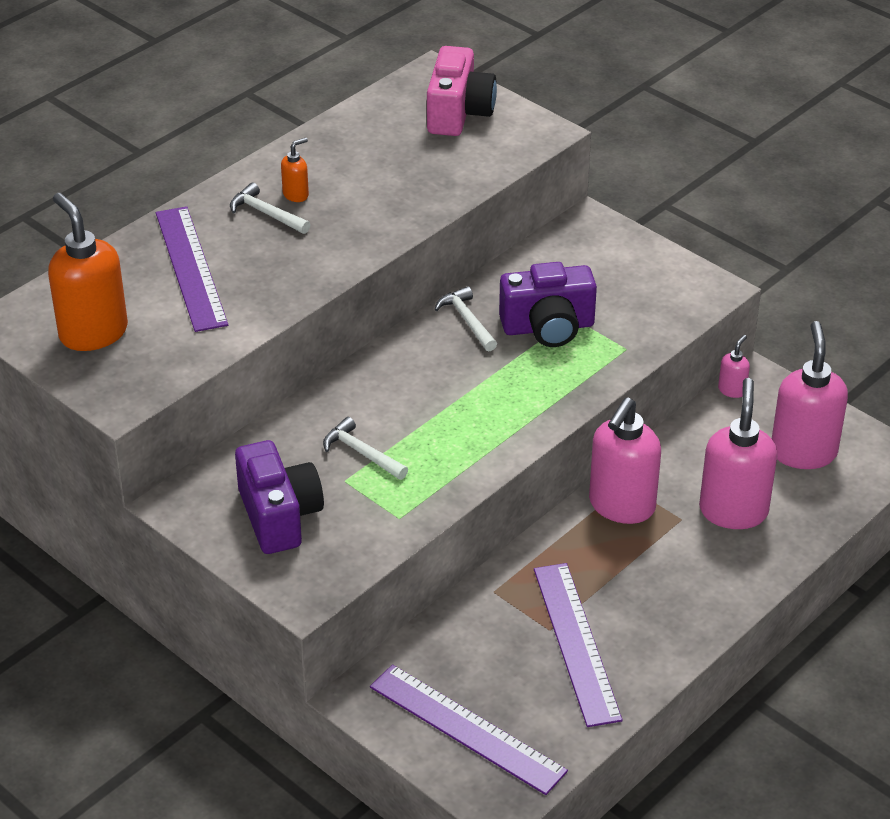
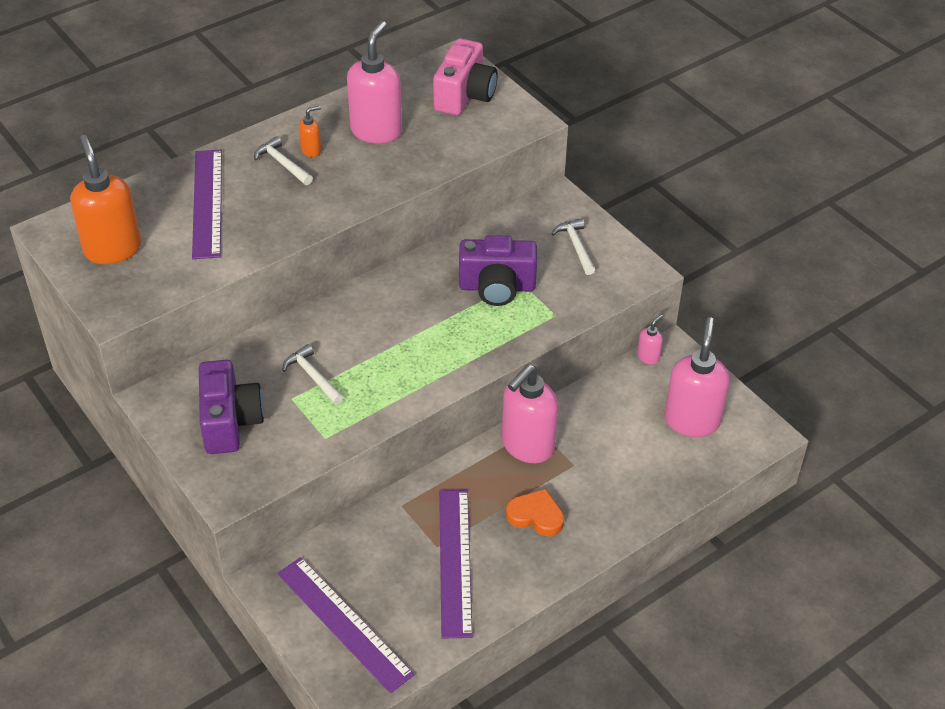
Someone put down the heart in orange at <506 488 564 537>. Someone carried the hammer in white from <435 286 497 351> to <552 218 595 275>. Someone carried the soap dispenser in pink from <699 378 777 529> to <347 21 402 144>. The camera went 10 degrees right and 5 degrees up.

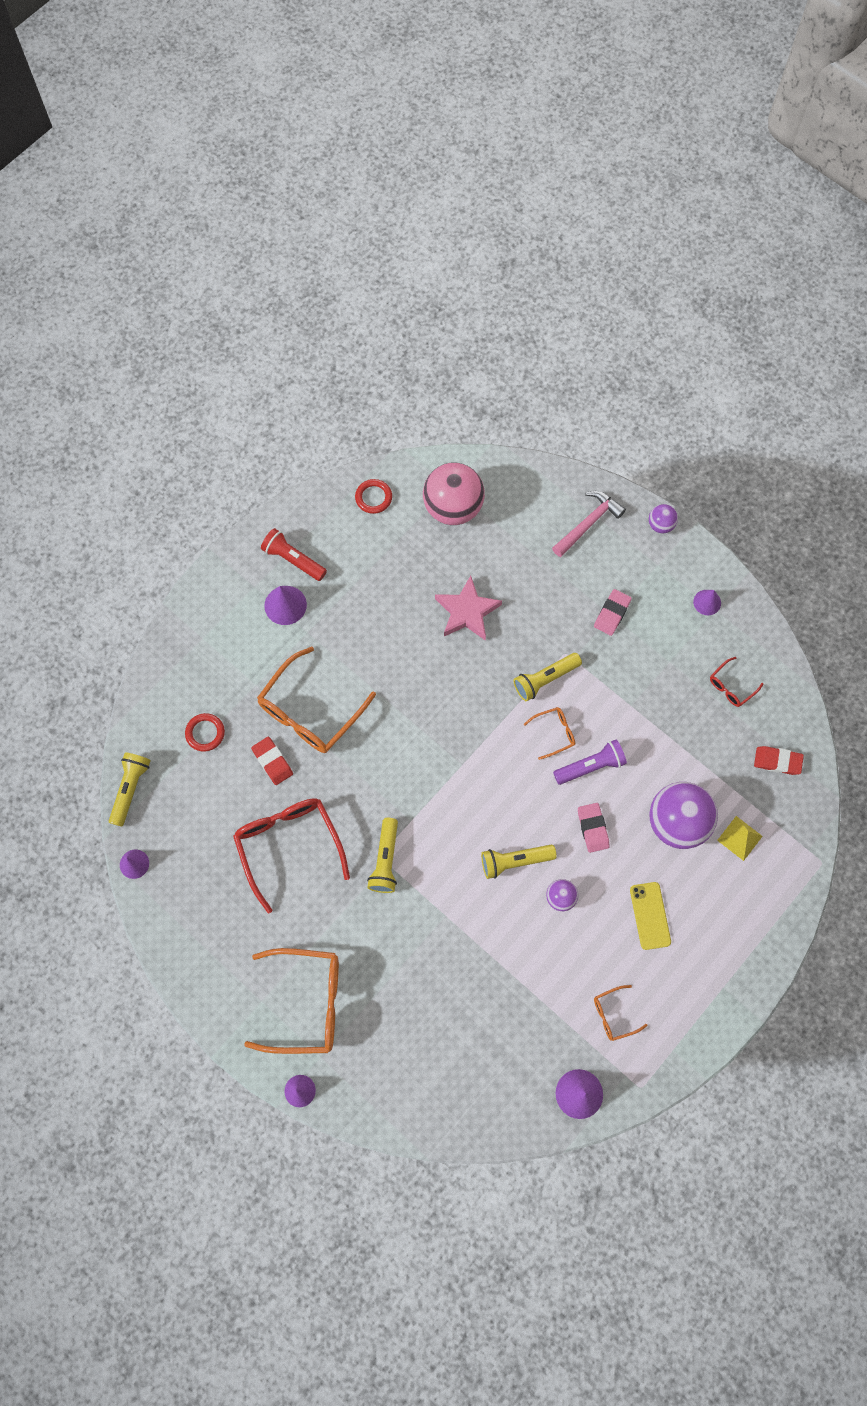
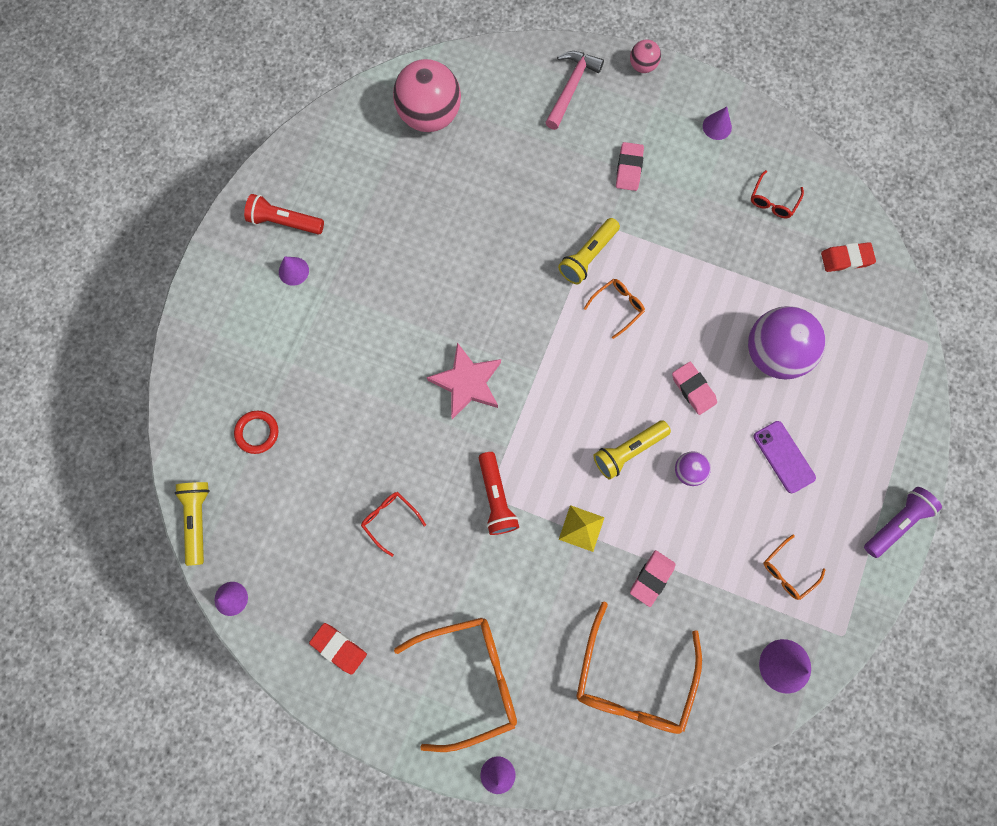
Someone took away the ring in red at <355 479 392 514>. Someone put down the eraser in pink at <630 550 676 607>. Someone carried the eraser in red from <251 737 293 785> to <309 623 367 675>. Someone carried the glasses in orange from <257 647 376 753> to <576 602 702 734>. Someone carried the star in pink from <435 576 502 640> to <427 342 501 419>. Someone carried the flashlight in purple from <553 739 627 785> to <864 487 942 558>. Someone carried the pyramid in yellow from <717 816 763 861> to <559 505 605 552>. Someone repainted the flashlight in yellow at <367 818 398 893>, which became the flashlight in red at <479 452 519 535>. Someone repainted the phone in yellow at <630 882 671 950>, which became the phone in purple at <754 421 816 493>. Someone repainted the ball in purple at <649 504 678 534>, which became the ball in pink at <630 39 661 73>. Someone scaled the glasses in red at <233 798 350 913> by 0.47. Someone scaled the cone in purple at <264 586 307 625> by 0.66. The camera went 20 degrees left and 5 degrees up.

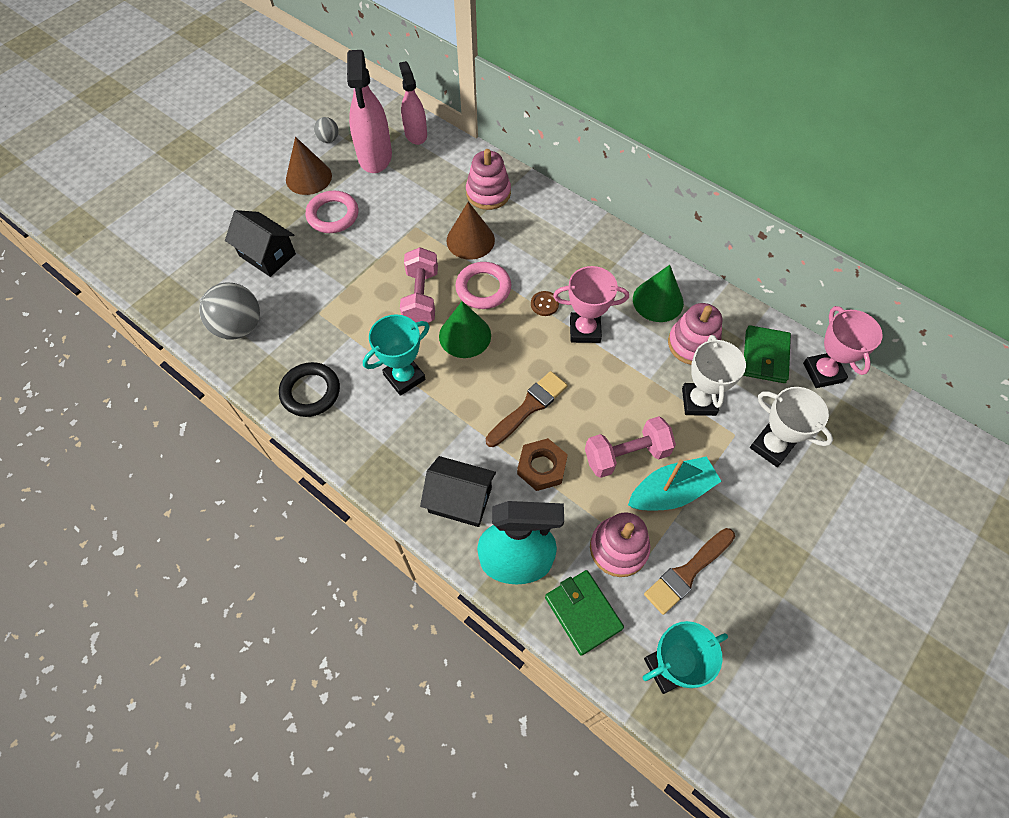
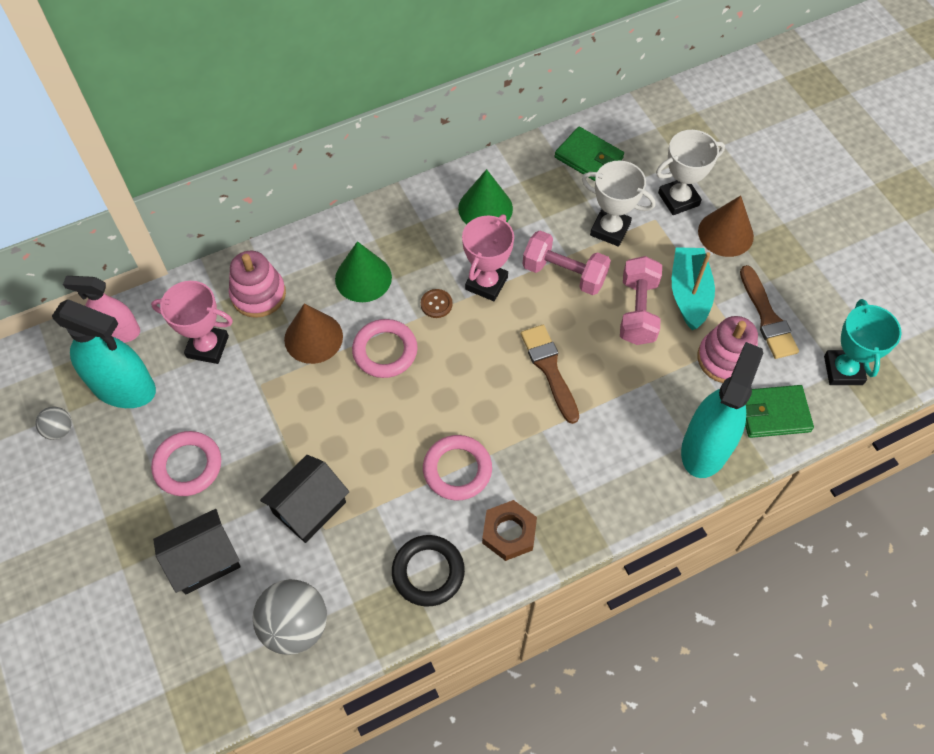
Someone took away the stacking toy in pink at <668 303 722 365>. Someone carried the cone in brown from <286 137 332 195> to <698 195 754 257>. Someone carried the dumbbell in pink from <400 247 438 323> to <522 231 611 295>. Someone carried the house in black from <420 456 496 527> to <260 455 349 543>. Someone carried the cone in green from <439 301 491 358> to <335 241 392 302>. Someone carried the nut in brown from <517 438 568 491> to <482 500 537 561>. Someone carried the trophy in pink from <803 306 883 388> to <151 281 233 364>. Someone swapped the trophy in turquoise at <363 314 430 396> for the ring in pink at <423 435 492 500>. Someone repainted the spray bottle in pink at <347 50 392 173>, which became the spray bottle in turquoise at <52 299 156 408>. The camera went 65 degrees left and 0 degrees up.

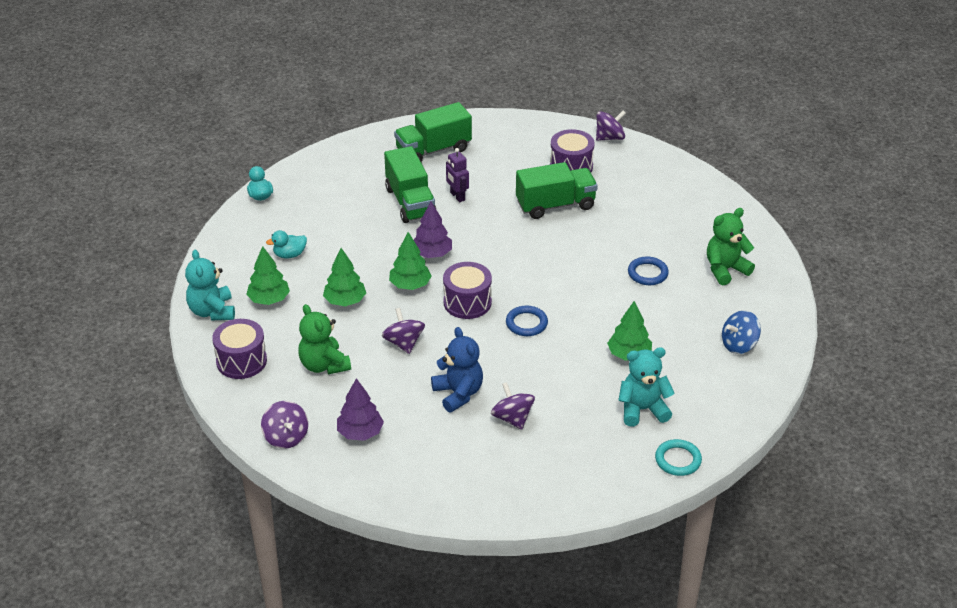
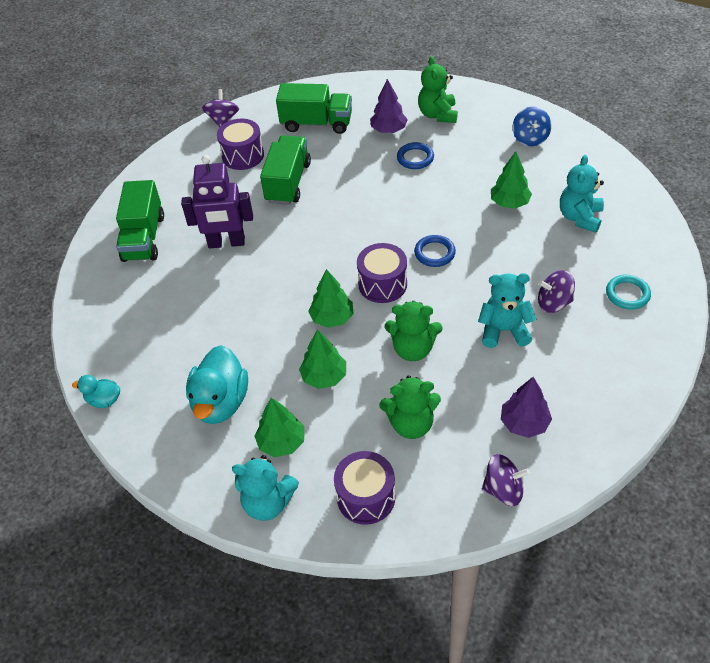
Someone carried the truck in green from <384 146 437 223> to <276 83 352 134>. Someone carried the tree in purple from <414 201 452 258> to <370 79 408 133>. Someone carried the ring in turquoise from <655 439 702 476> to <606 275 651 309>. Someone swapped the spinning top in purple at <382 308 425 354> for the teddy bear in green at <385 301 442 361>. Someone repainted the teddy bear in blue at <431 327 483 412>, which became the teddy bear in turquoise at <478 273 536 348>. Someone scaled the duck in turquoise at <266 230 307 258> by 1.95. Someone scaled the robot in purple at <446 148 469 202> by 1.80. The camera went 60 degrees left and 10 degrees up.

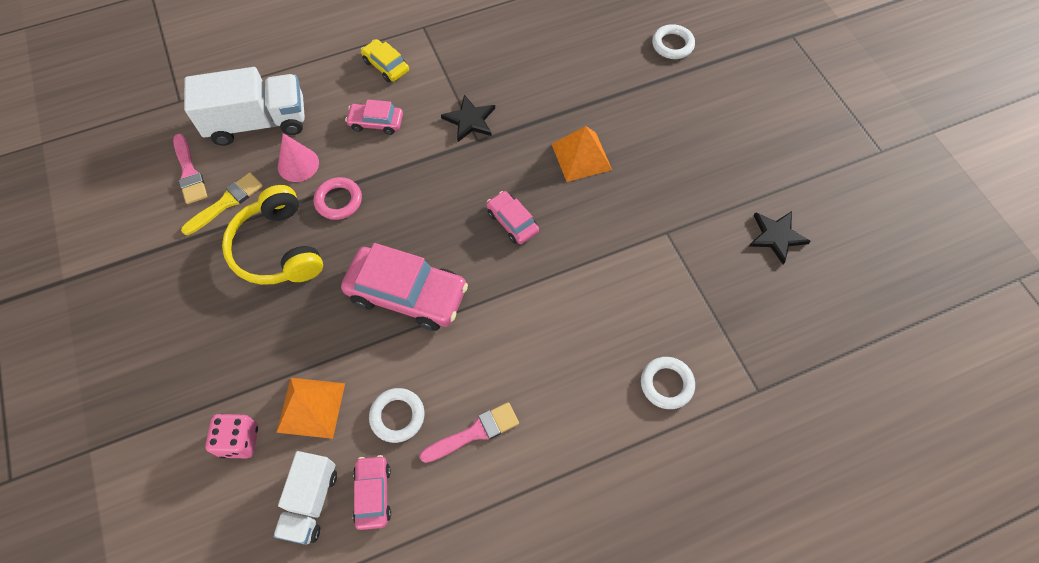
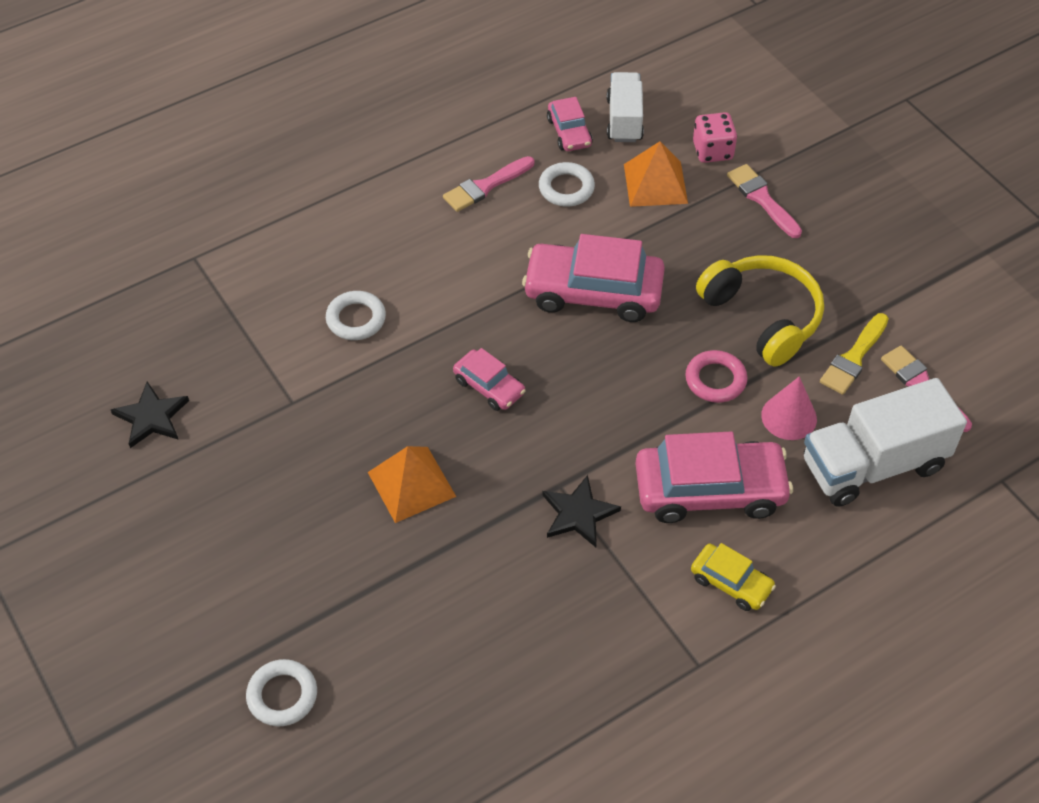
Someone put down the brush in pink at <727 164 802 238>. Someone carried the ring in white from <641 357 695 409> to <326 291 386 340>. Someone scaled the car in pink at <345 99 403 135> by 1.92. The camera went 170 degrees right and 10 degrees down.

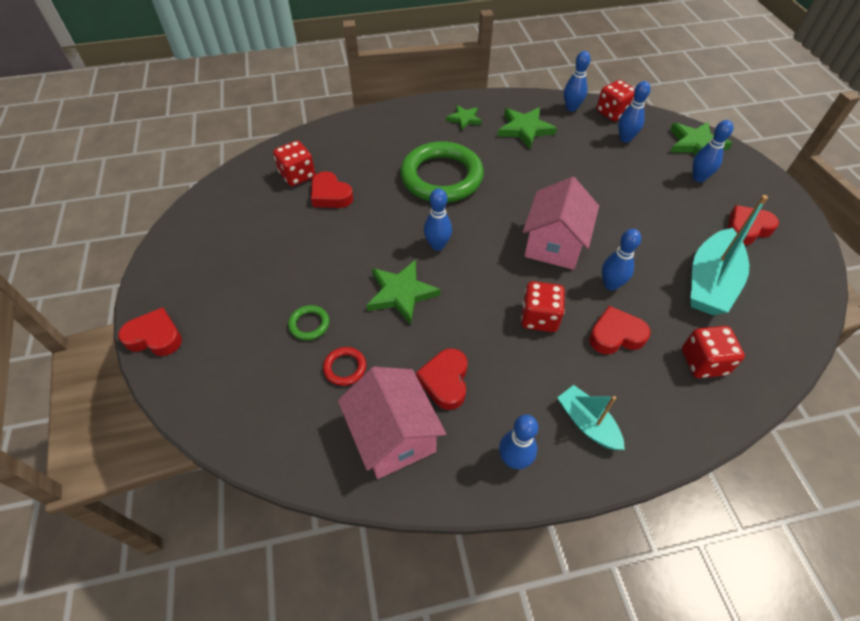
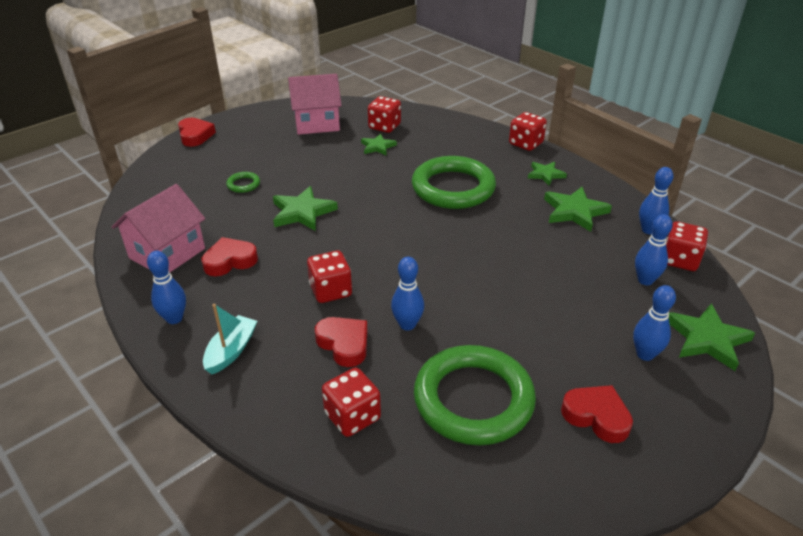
Someone took away the ring in red at <323 347 366 386>. Someone took away the bowling pin in blue at <424 188 452 251>. Someone put down the dice in red at <509 112 547 151>. Someone carried the house in pink from <523 177 599 270> to <288 74 342 135>. Someone swapped the heart in red at <311 171 353 208> for the star in green at <361 133 397 156>. Someone swapped the boat in turquoise at <691 195 768 315> for the ring in green at <414 345 536 445>. The camera went 60 degrees right and 15 degrees down.

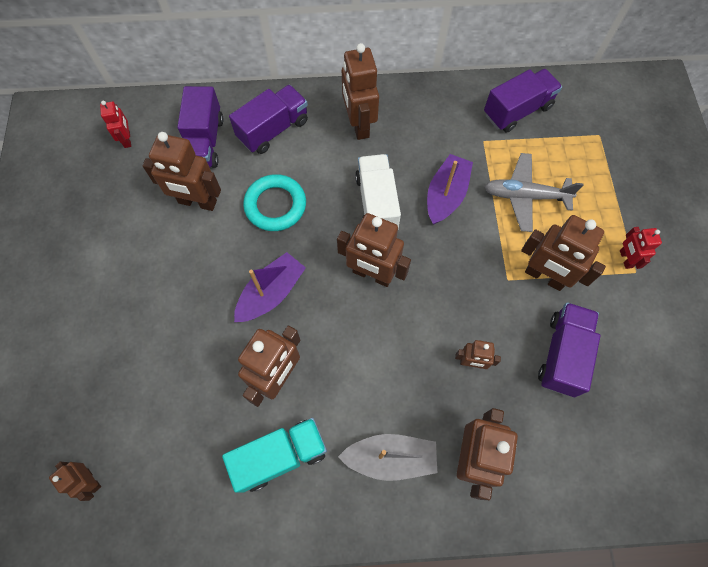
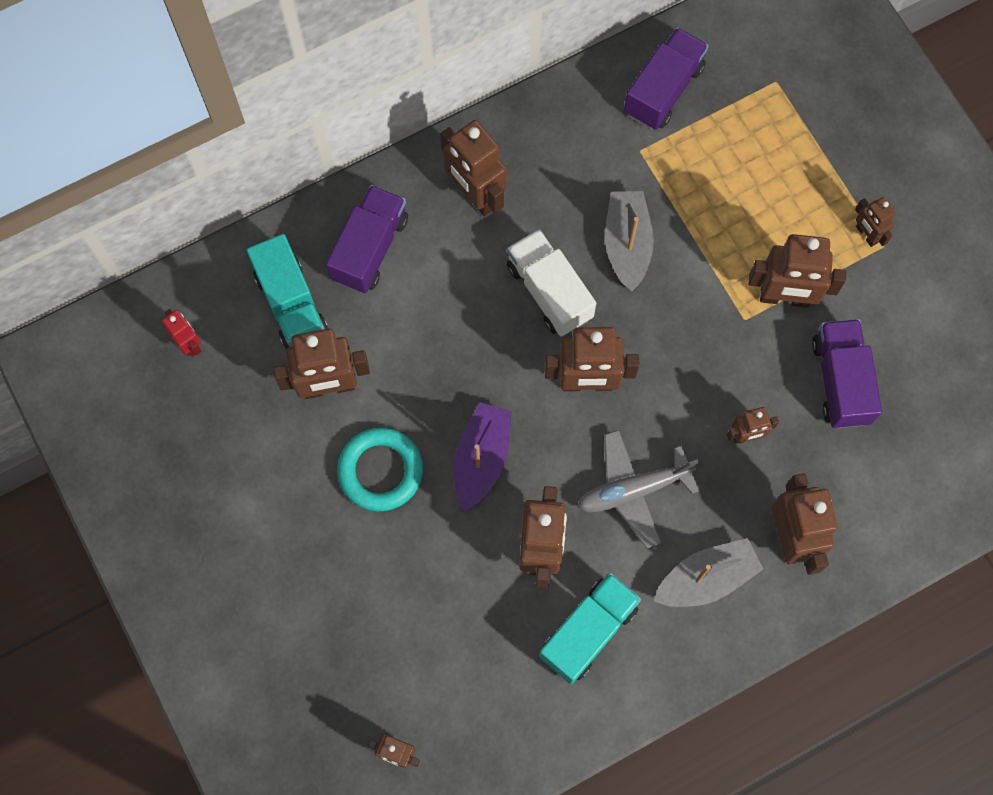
Someone carried the ring in turquoise from <243 174 306 231> to <337 428 423 511>. Someone carried the plane in grey from <484 153 584 232> to <578 430 699 548>. Someone repainted the truck in purple at <177 86 223 168>, which became the truck in turquoise at <246 234 328 349>. Someone repainted the boat in purple at <427 154 473 225>, which became the boat in grey at <605 191 654 291>. Someone repainted the robot in red at <620 227 662 269>, which became the robot in brown at <855 197 896 247>. The camera went 25 degrees left and 5 degrees up.

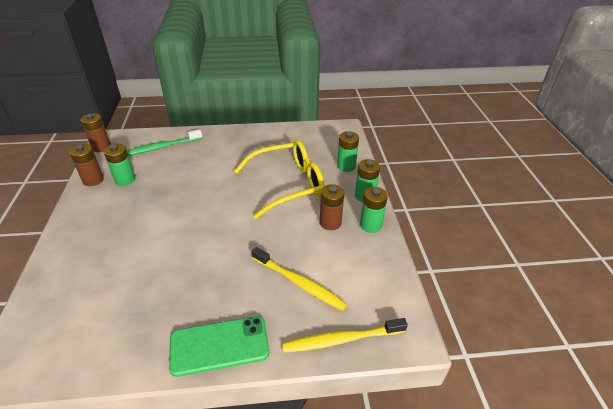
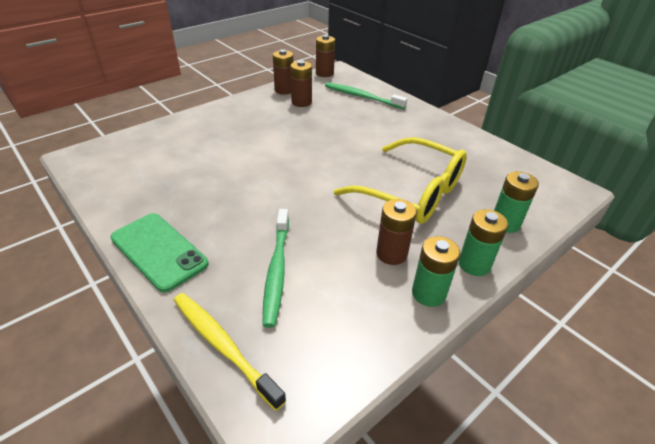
Someone repainted the battery in green at <104 144 135 186>, which became the battery in brown at <290 60 312 107>. Someone repainted the toothbrush in yellow at <252 247 347 311>, which became the toothbrush in green at <262 209 289 328>. The camera went 55 degrees right and 0 degrees up.

